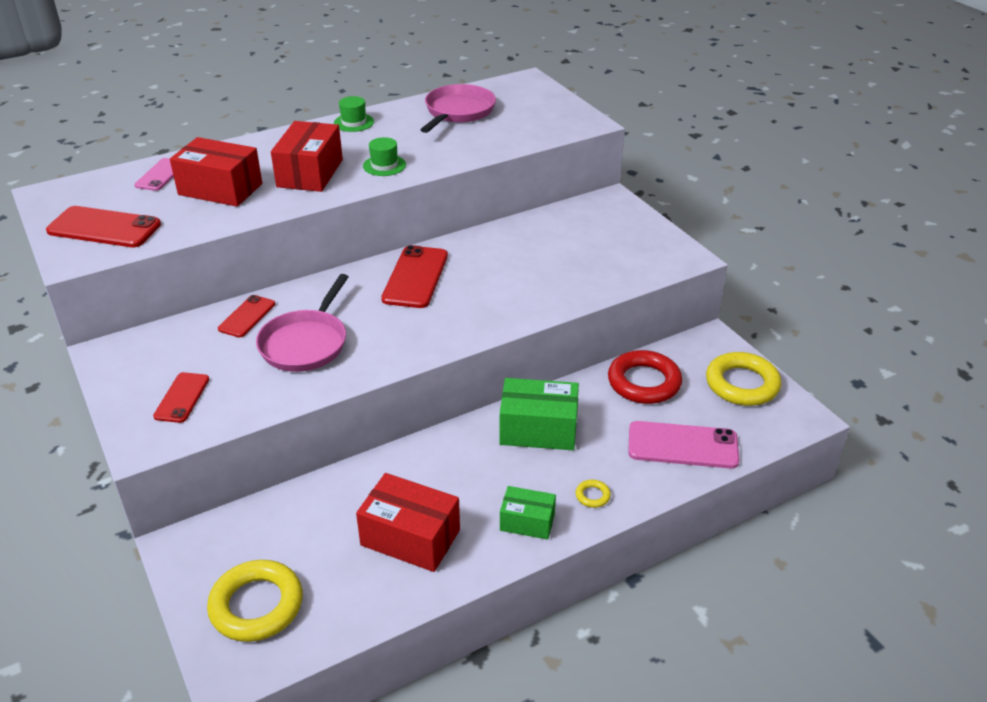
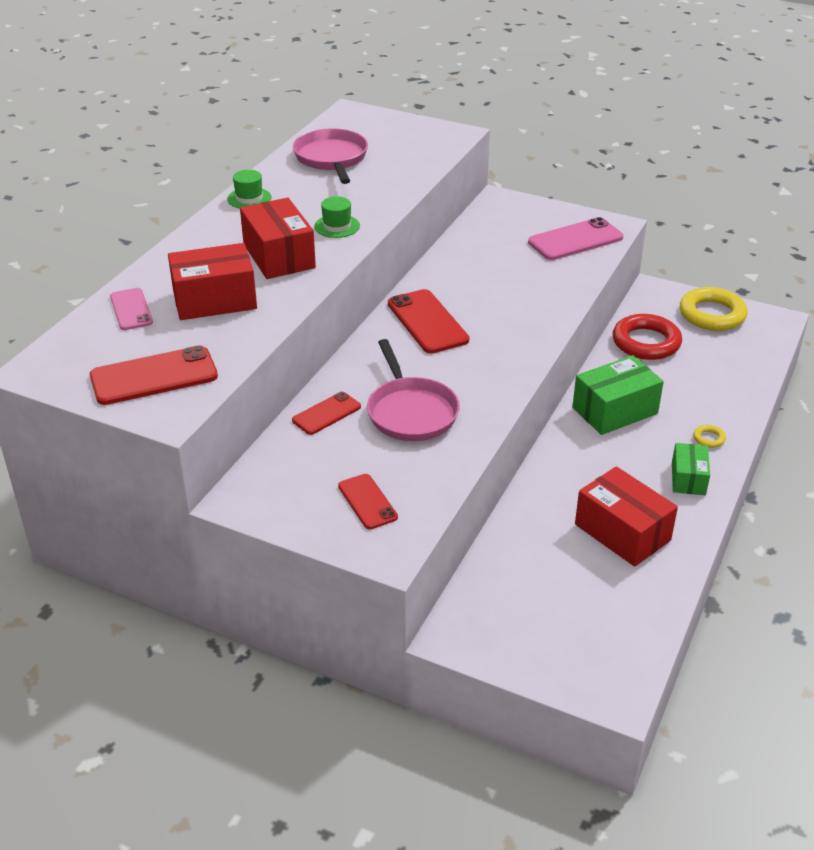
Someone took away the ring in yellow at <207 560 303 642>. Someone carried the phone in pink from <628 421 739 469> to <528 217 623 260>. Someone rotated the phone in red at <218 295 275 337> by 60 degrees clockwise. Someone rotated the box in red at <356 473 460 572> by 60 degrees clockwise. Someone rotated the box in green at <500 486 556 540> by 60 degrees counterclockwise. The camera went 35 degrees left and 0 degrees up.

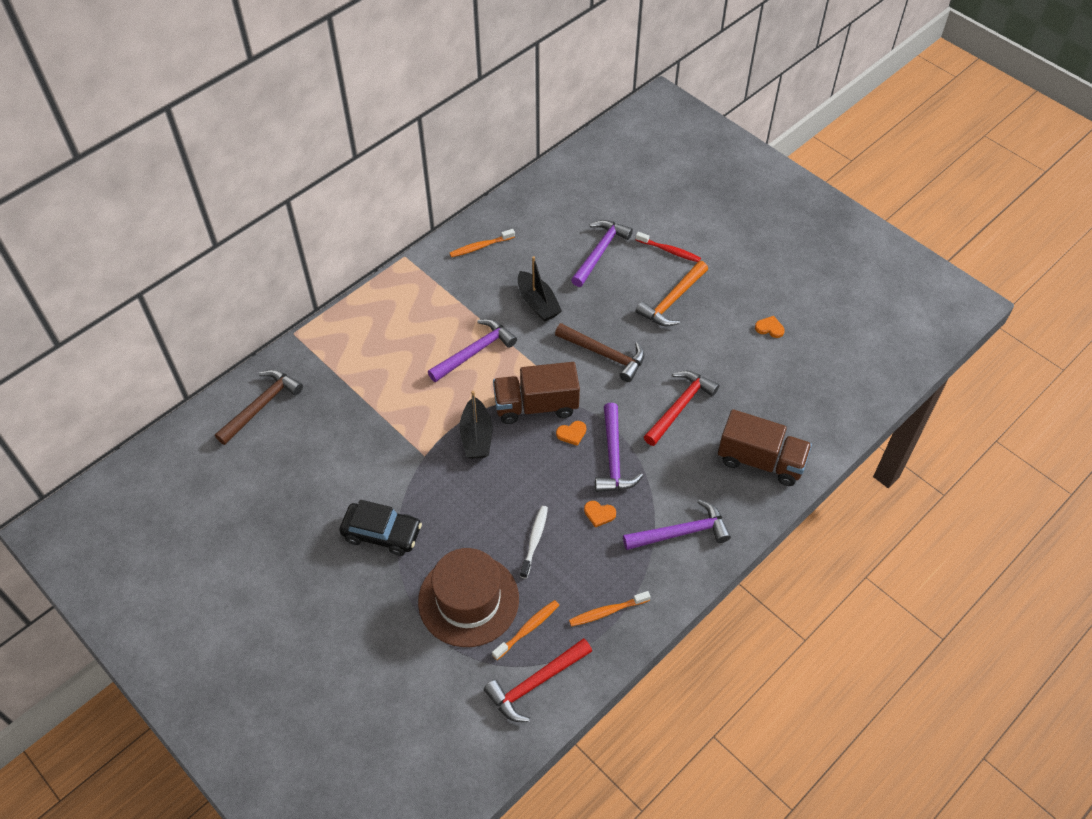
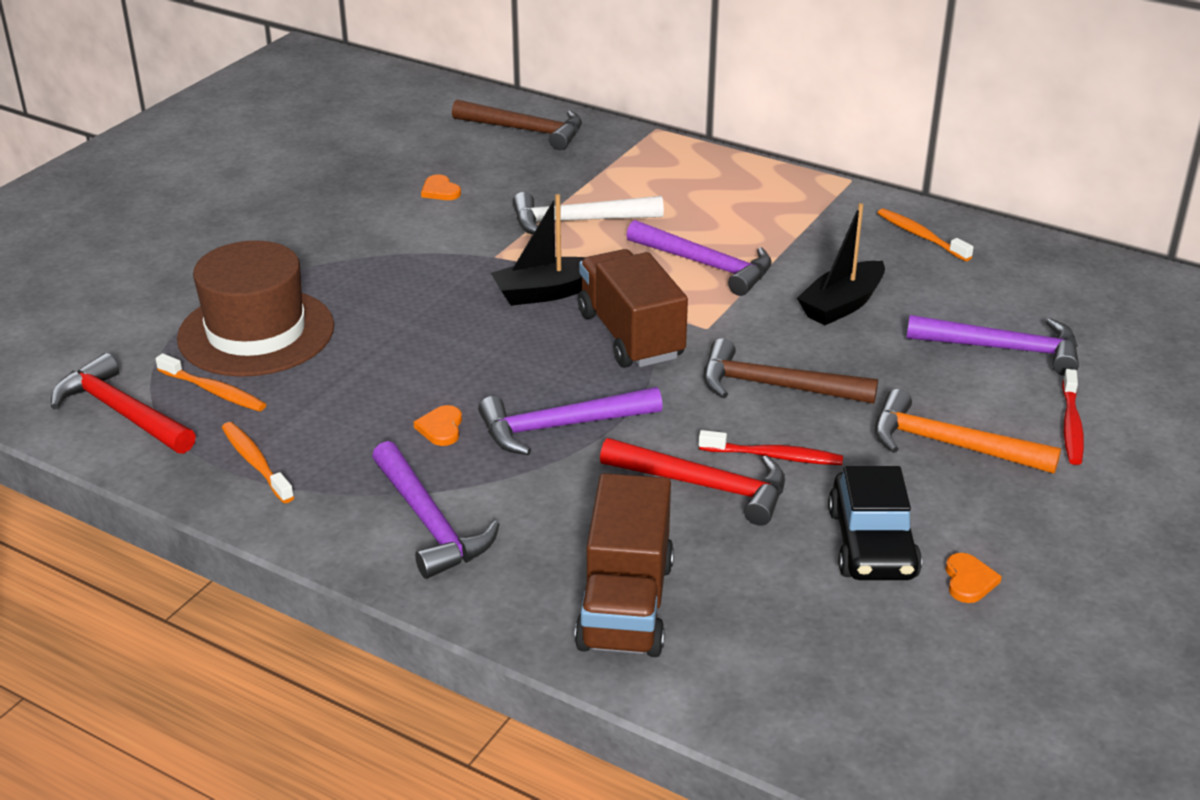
Someone took away the toothbrush in white at <520 506 548 578>. Someone put down the hammer in white at <513 192 664 235>. Someone put down the toothbrush in red at <699 430 843 465>. Someone carried the car in black from <339 500 422 556> to <828 466 922 580>. Someone carried the heart in orange from <556 421 586 446> to <421 174 461 200>. Someone rotated the hammer in brown at <555 323 644 382> by 90 degrees clockwise. The camera went 75 degrees right and 20 degrees down.

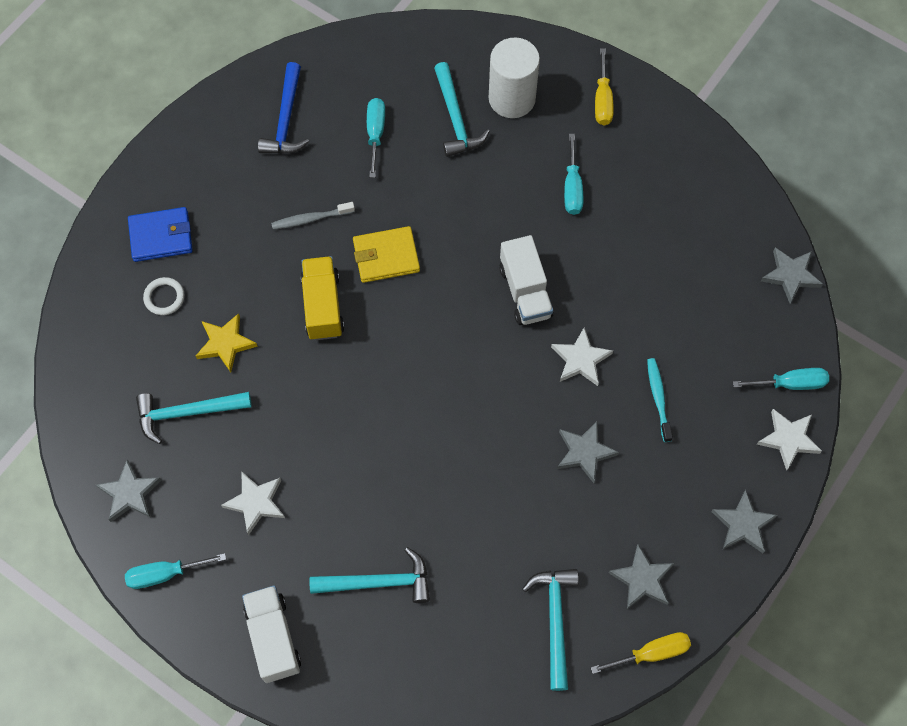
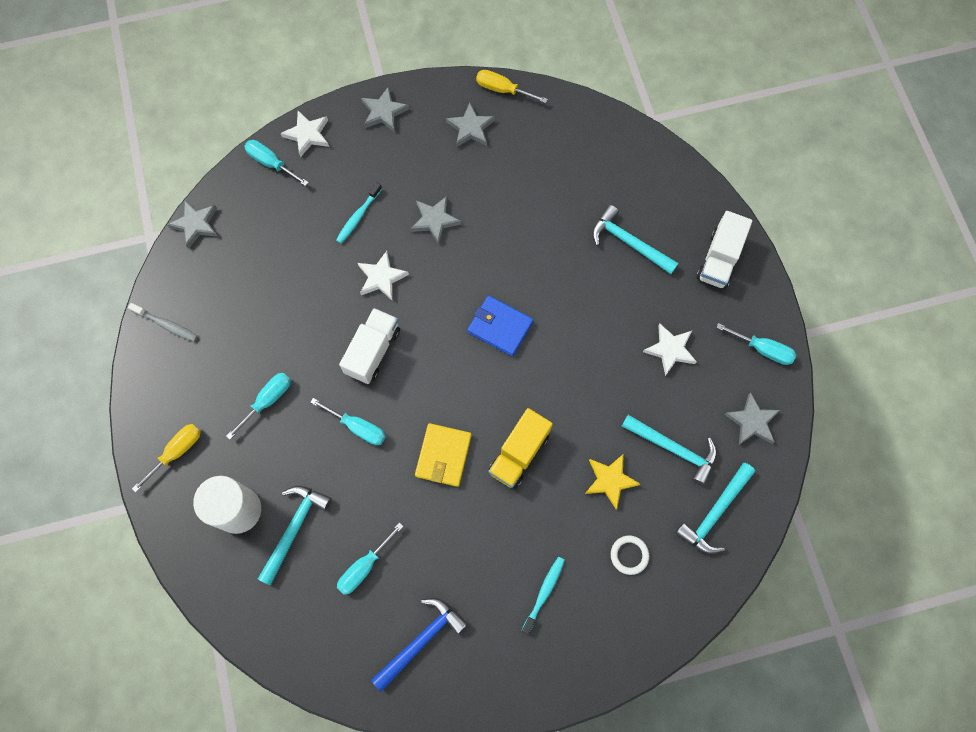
Someone put down the screwdriver in turquoise at <310 398 386 445>. Someone put down the toothbrush in turquoise at <522 557 565 635>. Someone carried the wallet in blue from <128 207 193 262> to <467 295 533 356>. Someone carried the toothbrush in grey from <271 202 355 229> to <128 303 197 342>. Someone carried the hammer in turquoise from <522 569 578 691> to <675 463 755 554>. Someone rotated the wallet in yellow at <353 226 420 283> by 75 degrees clockwise. The camera went 140 degrees left and 5 degrees up.

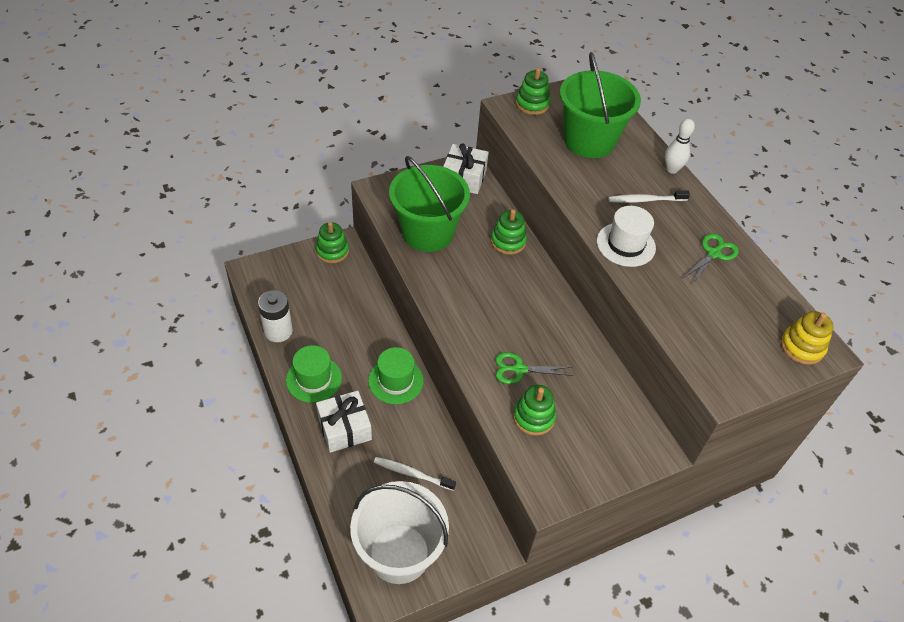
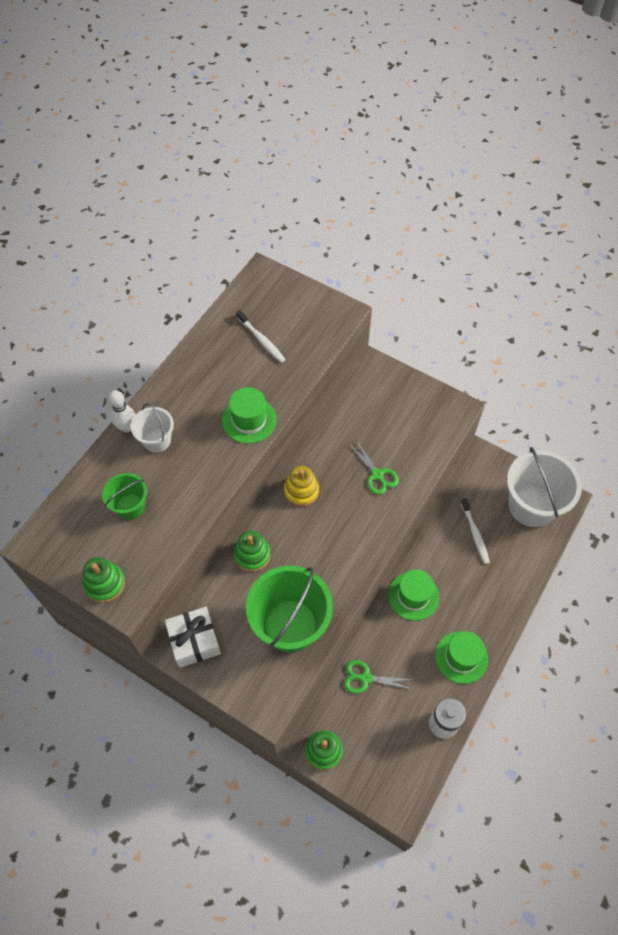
Someone took away the gift in white at <316 391 372 453>. Someone took away the stacking toy in green at <513 385 556 436>. Someone put down the bucket in white at <131 403 174 453>. Someone carried the toothbrush in white from <608 190 690 203> to <236 310 286 363>. Someone carried the scissors in green from <683 233 739 285> to <344 660 412 693>. Someone carried the stacking toy in yellow from <781 311 834 365> to <284 466 319 506>. Someone repainted the hat in white at <597 206 656 267>, which became the hat in green at <222 387 277 444>. Someone scaled the bucket in green at <560 52 641 158> by 0.52. The camera went 120 degrees left and 10 degrees up.

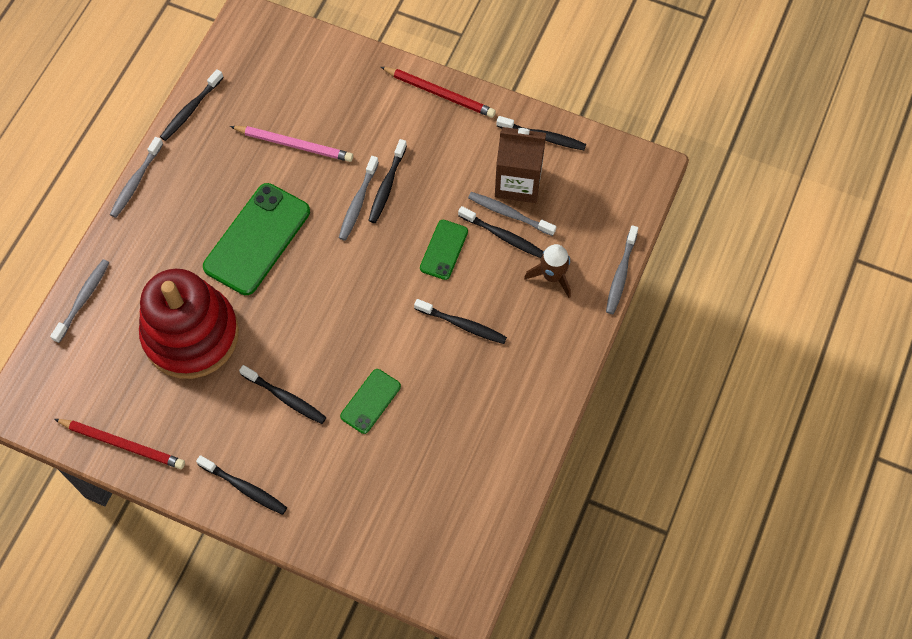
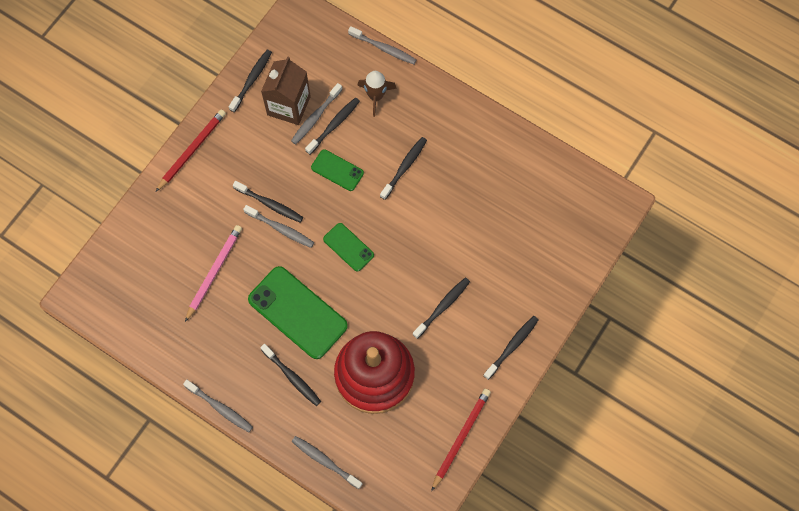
Someone carried the toothbrush in black from <160 69 224 141> to <260 344 321 406>. Someone carried the phone in green from <340 369 401 434> to <323 223 374 272>. The camera went 80 degrees left and 5 degrees up.

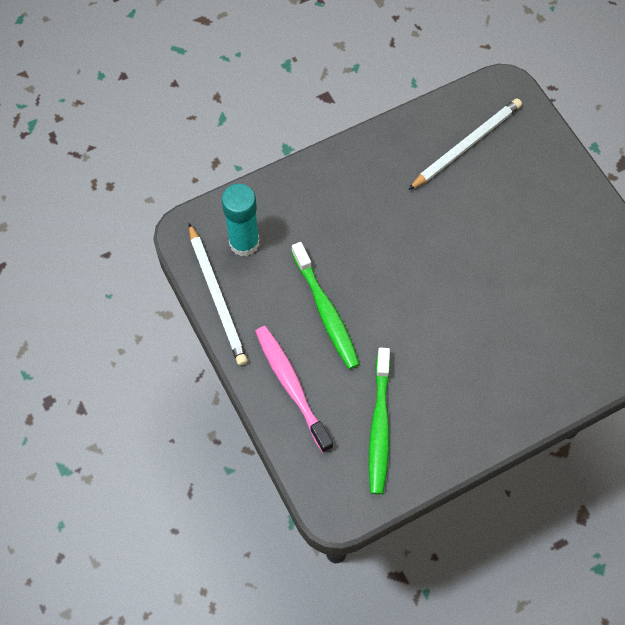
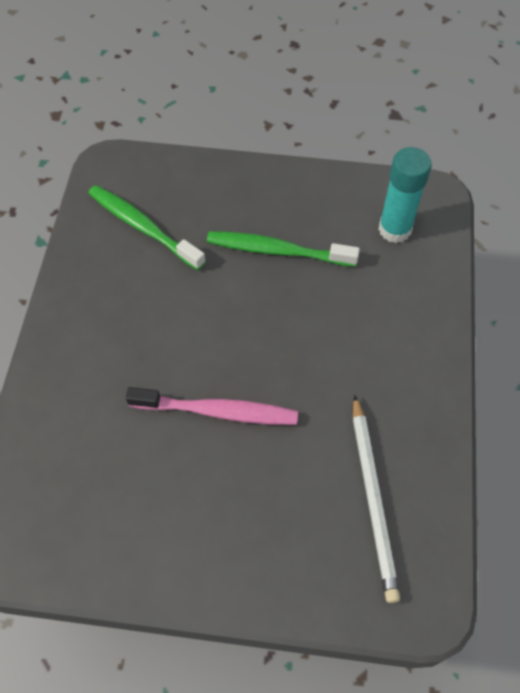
Someone took away the pencil in white at <189 223 248 365>. Someone carried the toothbrush in pink from <255 326 333 453> to <126 387 298 425>. The camera went 125 degrees right and 5 degrees down.

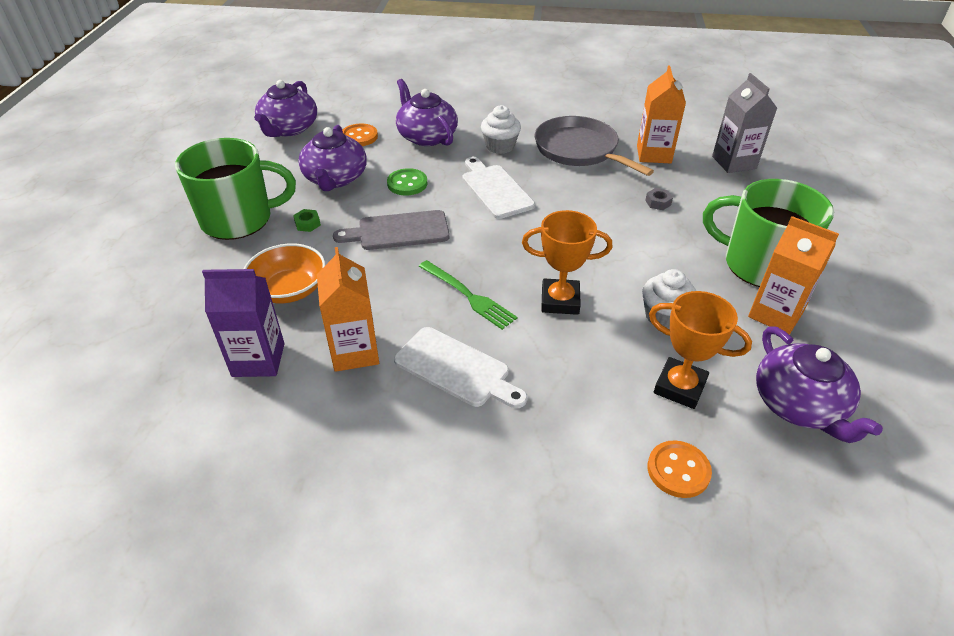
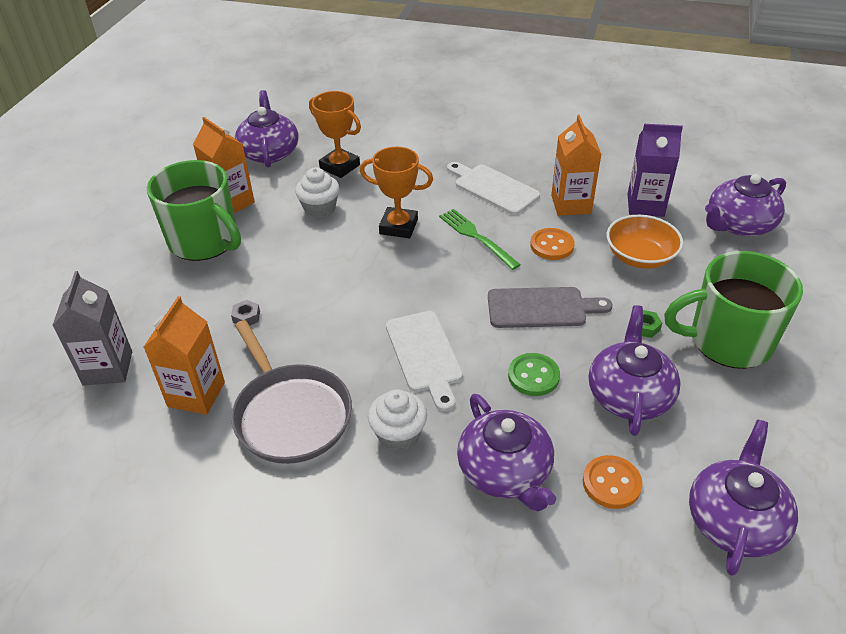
Someone put down the teapot in purple at <705 174 786 236>. Someone carried the button in orange from <647 440 712 498> to <530 228 575 260>. The camera went 170 degrees left and 0 degrees up.

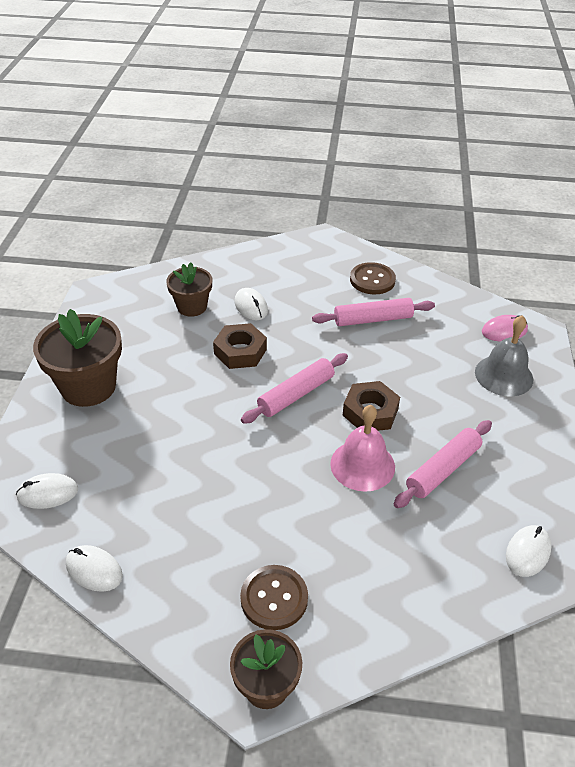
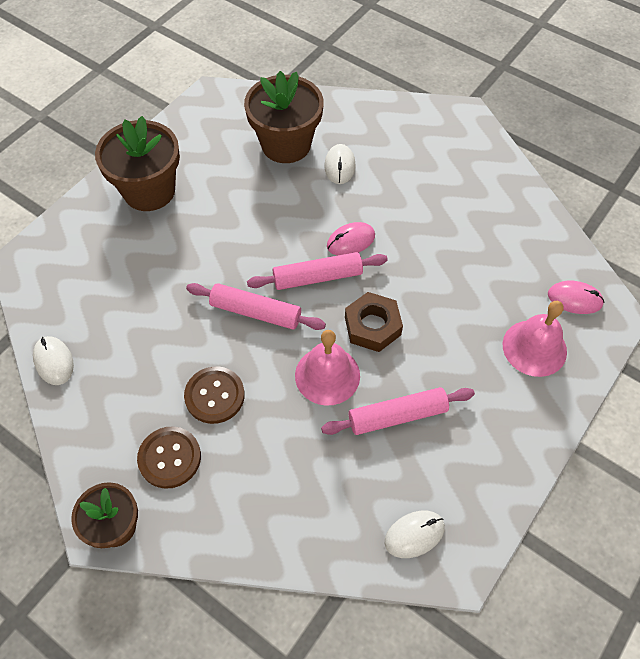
Someone took away the mouse in white at <16 473 78 509>. Someone took away the nut in brown at <213 323 267 369>. Someone put down the mouse in pink at <327 222 375 256>. Someone carried the rolling pin in pink from <312 298 435 326> to <186 283 326 330>. Someone carried the button in brown from <350 262 396 295> to <184 366 245 424>. Someone repainted the bell in grey at <475 315 533 397>, which became the bell in pink at <503 301 567 377>. Someone scaled the flower pot in brown at <166 262 212 317> by 1.63. The camera went 30 degrees right and 15 degrees up.

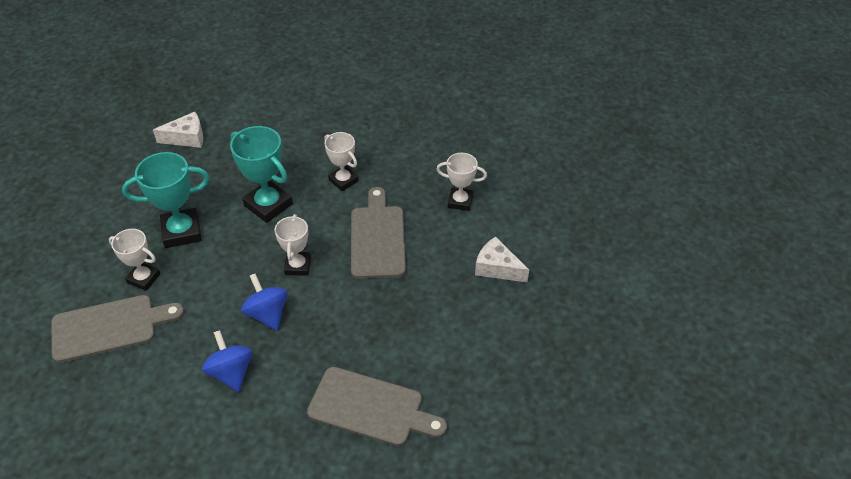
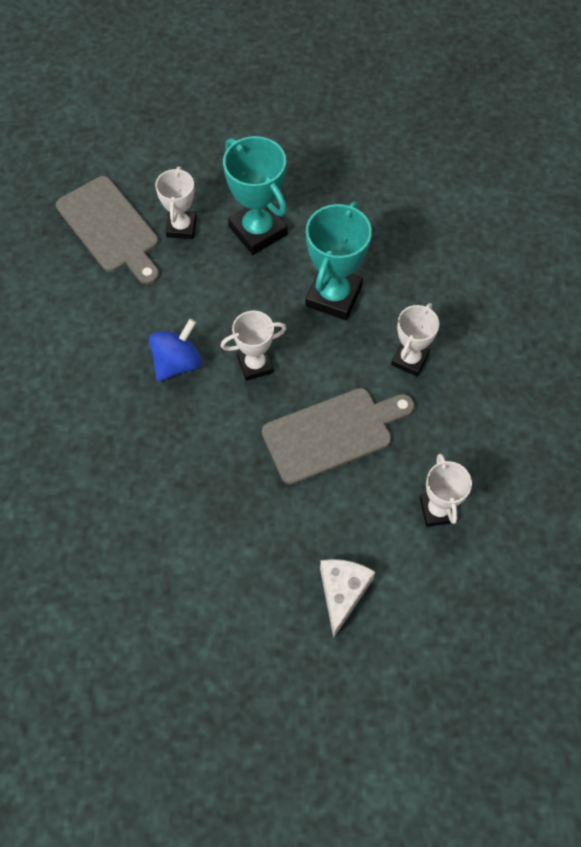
Someone took away the cheese in white at <153 112 203 148>. Someone took away the spinning top in blue at <202 330 253 392>. Someone took away the cutting board in grey at <307 367 447 446>. The camera went 70 degrees right and 15 degrees up.

